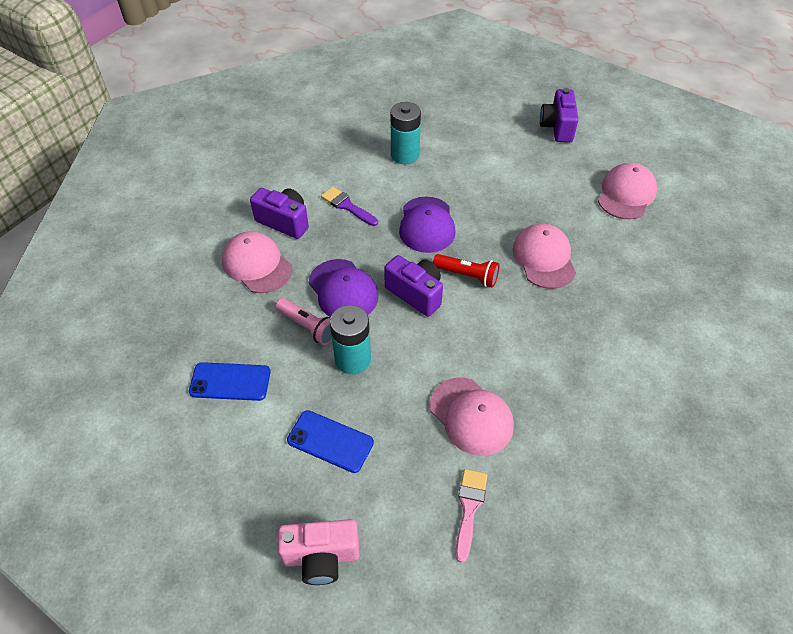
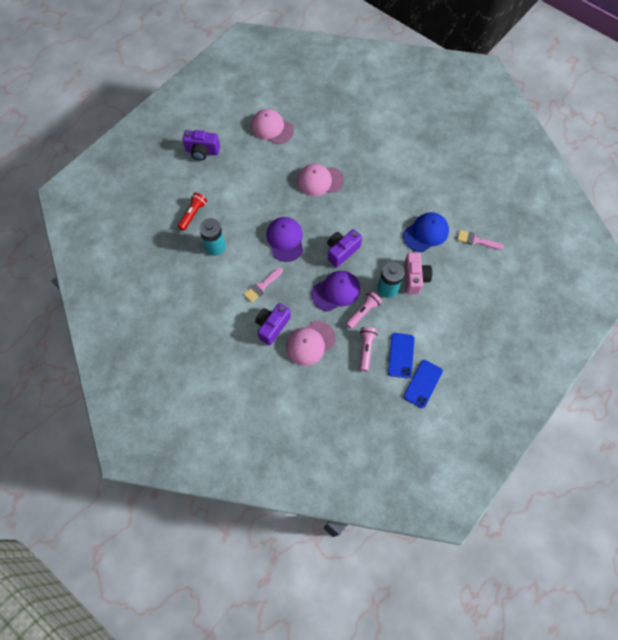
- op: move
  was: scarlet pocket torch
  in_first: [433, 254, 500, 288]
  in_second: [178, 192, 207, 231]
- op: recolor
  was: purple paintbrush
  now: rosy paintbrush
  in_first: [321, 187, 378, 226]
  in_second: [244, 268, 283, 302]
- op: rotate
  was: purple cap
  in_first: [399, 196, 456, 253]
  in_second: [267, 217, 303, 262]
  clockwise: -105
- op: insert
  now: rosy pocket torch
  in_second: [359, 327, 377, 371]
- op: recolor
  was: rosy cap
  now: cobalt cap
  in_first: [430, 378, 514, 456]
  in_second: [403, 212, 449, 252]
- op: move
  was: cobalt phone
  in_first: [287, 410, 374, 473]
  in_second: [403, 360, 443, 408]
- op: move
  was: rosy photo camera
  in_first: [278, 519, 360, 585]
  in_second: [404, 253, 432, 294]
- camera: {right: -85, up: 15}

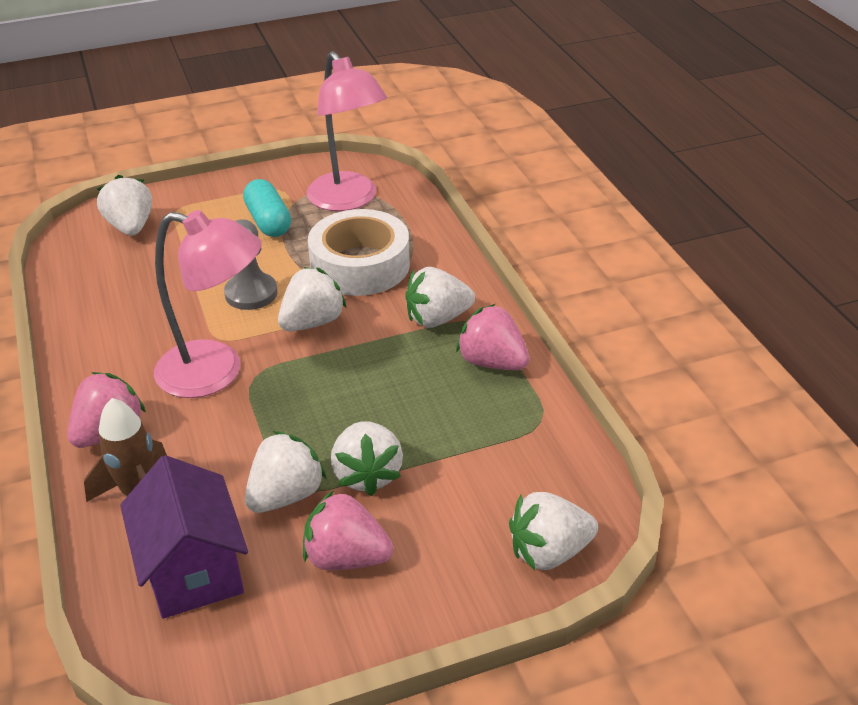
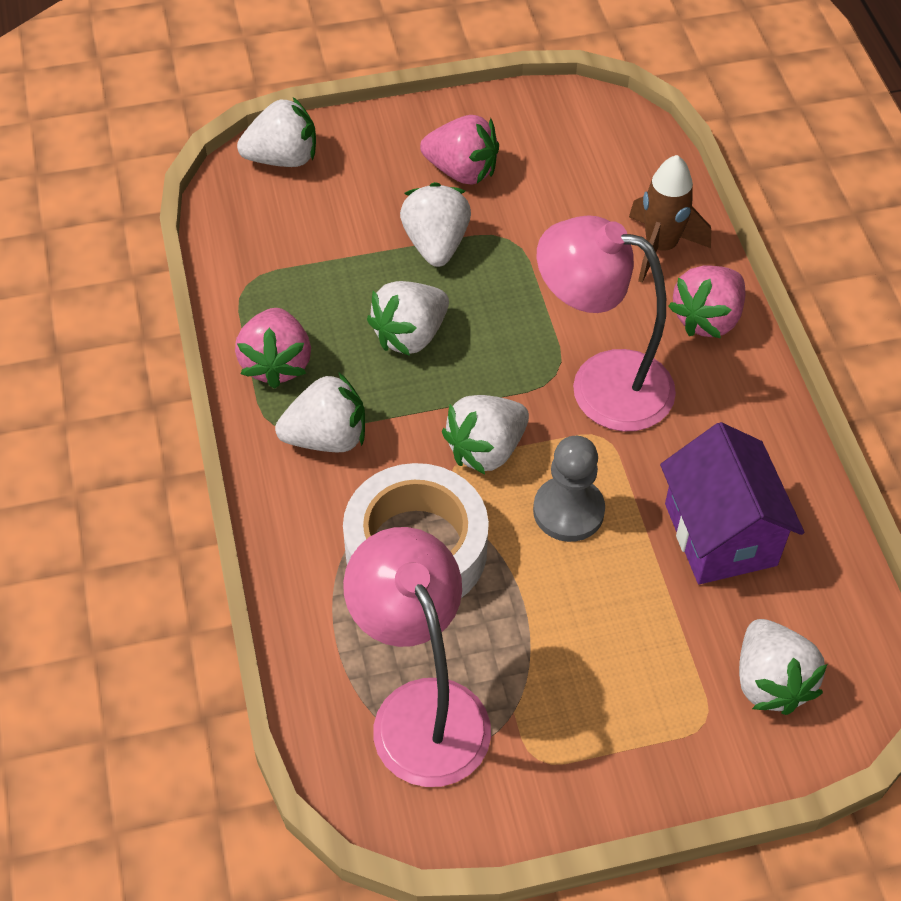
- op: rotate
  was: rosy berry
  in_first: [456, 304, 530, 370]
  in_second: [235, 308, 311, 389]
  clockwise: 45
- op: move
  was: snow-white berry
  in_first: [245, 431, 326, 513]
  in_second: [367, 281, 449, 356]
- op: move
  was: purple cottage
  in_first: [120, 455, 248, 619]
  in_second: [660, 422, 804, 584]
- op: delete
  was: teal capsule
  in_first: [243, 179, 291, 237]
- camera: {right: -175, up: 15}

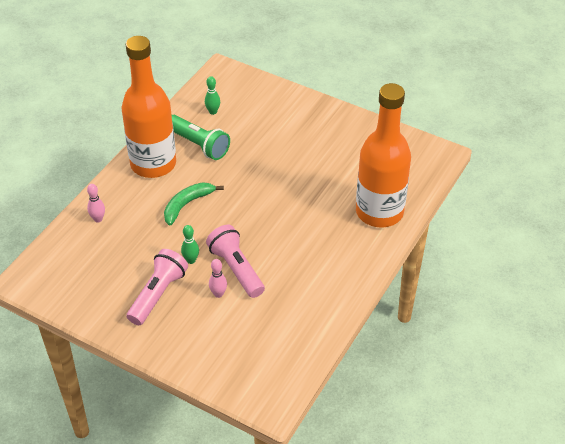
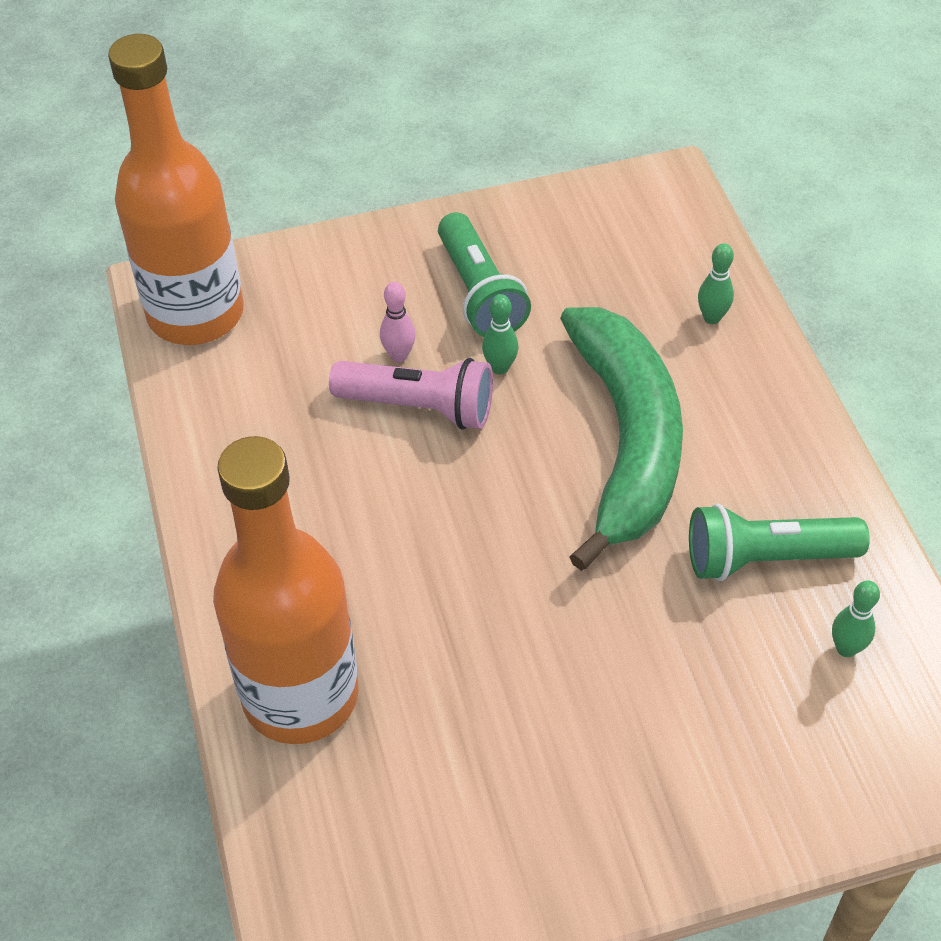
- op: move
  was: orange-coloured bottle
  in_first: [122, 36, 176, 178]
  in_second: [108, 34, 244, 345]
- op: recolor
  was: rosy pocket torch
  now: leaf-green pocket torch
  in_first: [127, 249, 188, 325]
  in_second: [438, 212, 531, 337]
- op: resize
  was: leaf-green banana
  in_first: [164, 182, 224, 225]
  in_second: [560, 307, 683, 571]
  ratio: 2.01
- op: recolor
  was: rosy bowling pin
  now: leaf-green bowling pin
  in_first: [87, 184, 105, 222]
  in_second: [698, 243, 734, 324]
- camera: {right: 135, up: 5}

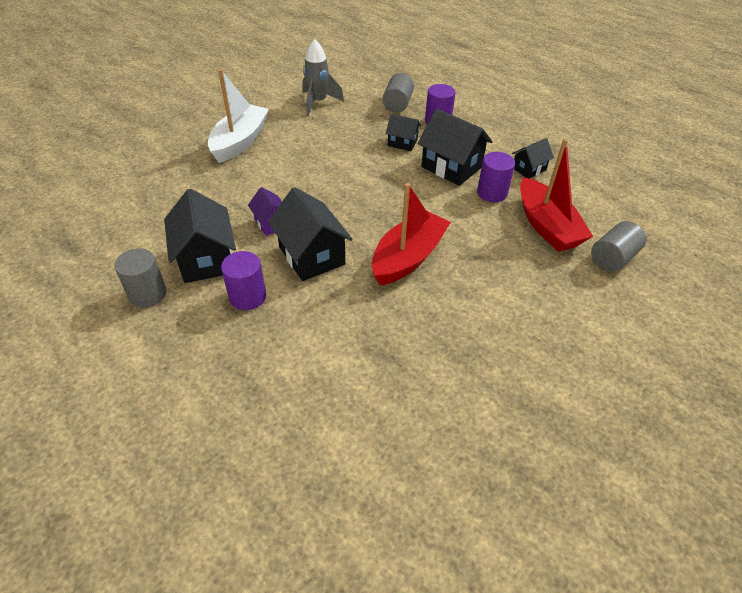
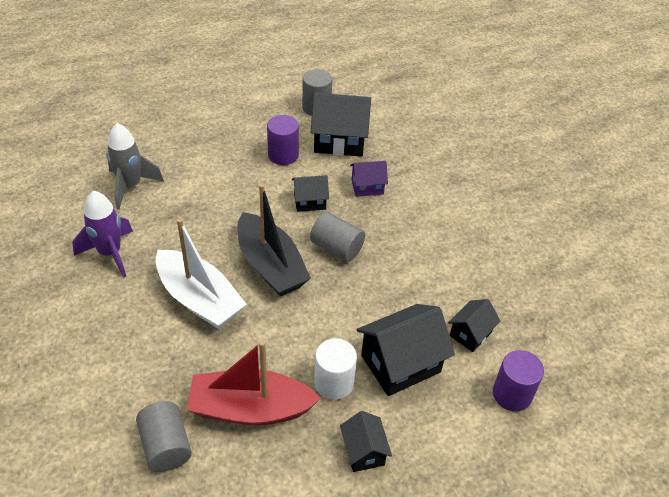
- op: insert
  now: purple toy rocket
  in_second: [72, 191, 133, 278]
- op: move
  was: grey toy rocket
  in_first: [302, 39, 344, 116]
  in_second: [106, 123, 164, 209]
- op: move
  was: snow-white boat
  in_first: [208, 69, 269, 163]
  in_second: [156, 218, 247, 329]
- op: recolor
  was: scarlet boat
  now: black boat
  in_first: [372, 183, 451, 285]
  in_second: [237, 184, 311, 297]
- op: resize
  was: black cottage
  in_first: [268, 187, 353, 281]
  in_second: [292, 175, 329, 212]
  ratio: 0.56
- op: move
  was: grey solid cylinder
  in_first: [382, 73, 414, 113]
  in_second: [310, 212, 365, 262]
- op: recolor
  was: purple solid cylinder
  now: snow-white solid cylinder
  in_first: [477, 152, 515, 202]
  in_second: [314, 338, 357, 400]
- camera: {right: 110, up: 0}

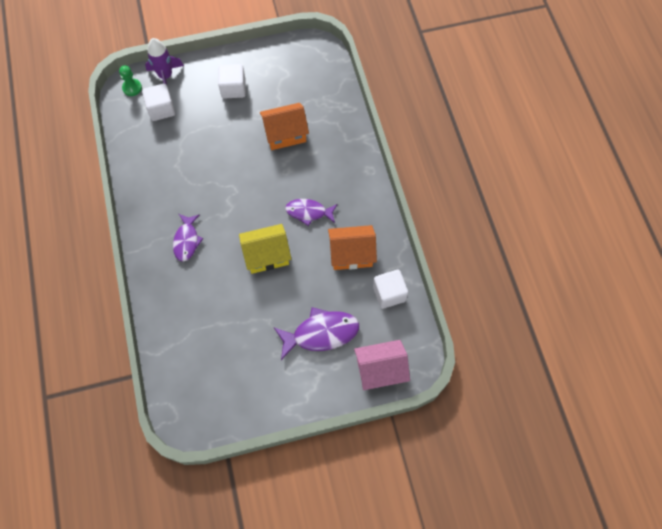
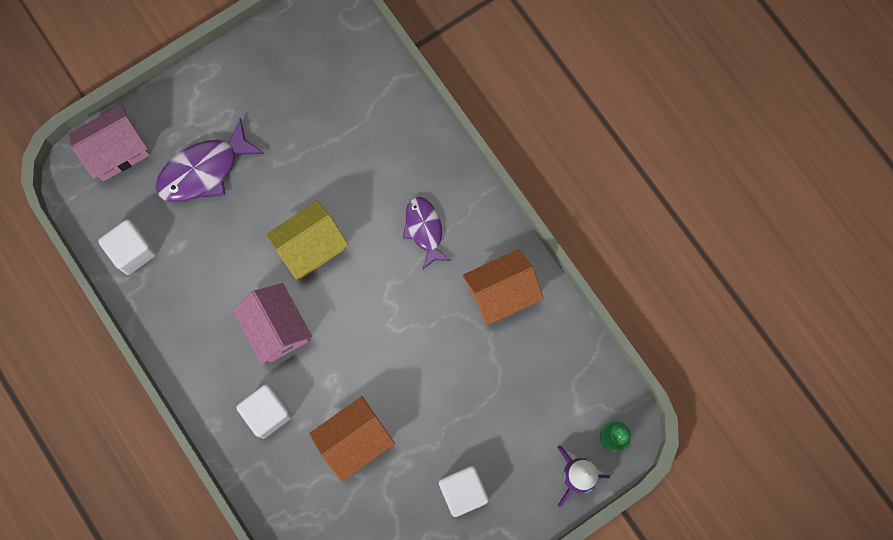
- op: replace
  was: purple fish
  now: rosy cottage
  in_first: [285, 199, 338, 226]
  in_second: [233, 283, 312, 365]
- op: move
  was: snow-white block
  in_first: [142, 84, 175, 121]
  in_second: [236, 384, 293, 439]
- op: move
  was: orange-coloured cottage
  in_first: [328, 225, 377, 270]
  in_second: [463, 249, 543, 325]
- camera: {right: 160, up: 10}

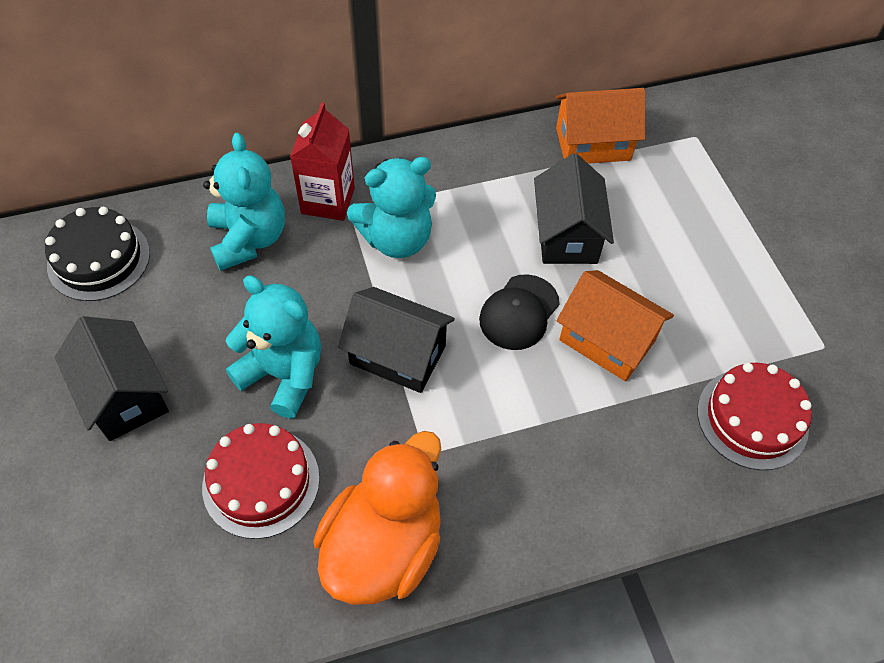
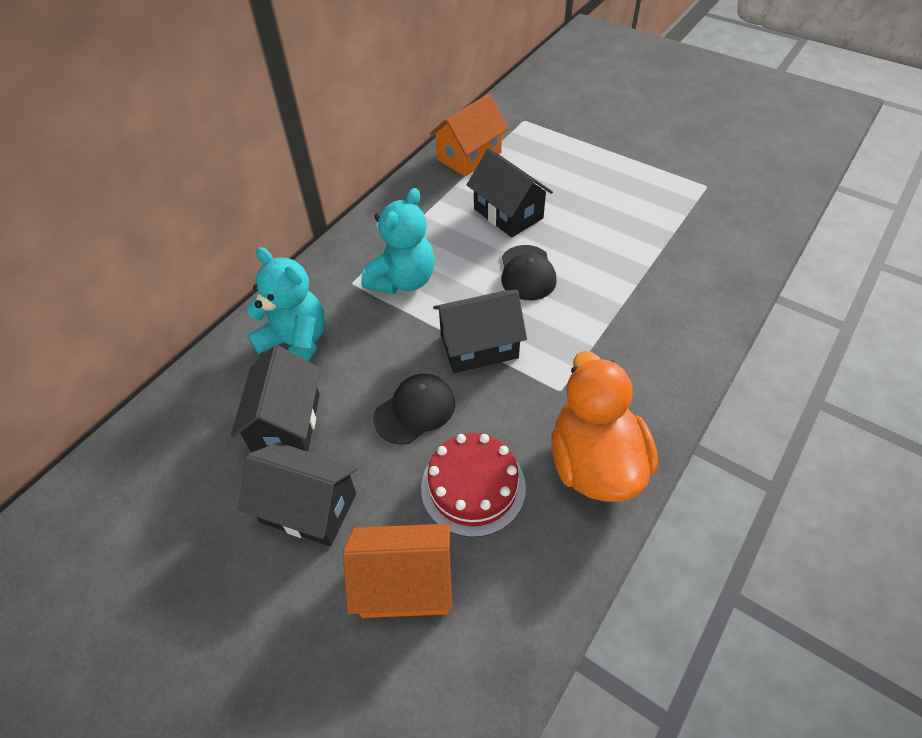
- op: insert
  now: black cottage
  in_second: [231, 345, 321, 453]
- op: move
  was: orange-coloured cottage
  in_first: [556, 270, 674, 381]
  in_second: [343, 524, 452, 618]
- op: replace
  was: teal teddy
  now: black cap
  in_first: [226, 275, 321, 418]
  in_second: [373, 374, 455, 445]
- op: delete
  was: black layer cake
  in_first: [45, 207, 150, 301]
- op: delete
  was: scarlet carton
  in_first: [290, 102, 355, 221]
- op: delete
  was: scarlet layer cake
  in_first: [697, 363, 812, 470]
- camera: {right: -35, up: -5}

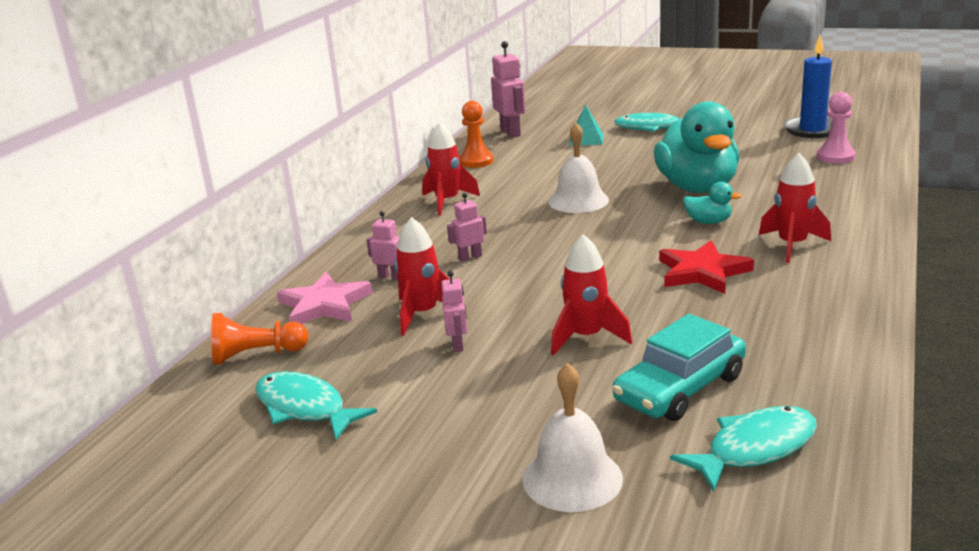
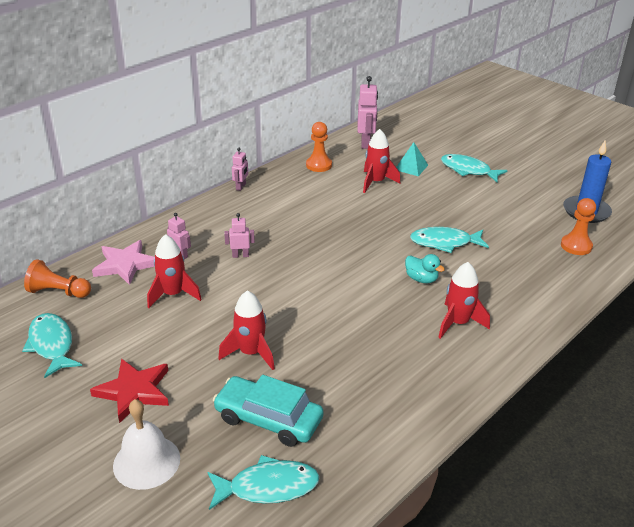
- op: move
  was: scarlet five-pointed star
  in_first: [659, 240, 754, 294]
  in_second: [90, 358, 169, 423]
- op: rotate
  was: teal automobile
  in_first: [612, 314, 746, 421]
  in_second: [213, 375, 324, 447]
  clockwise: 45
- op: move
  was: rosy robot figure
  in_first: [442, 271, 467, 352]
  in_second: [232, 148, 248, 191]
- op: move
  was: scarlet toy rocket
  in_first: [422, 122, 480, 216]
  in_second: [363, 129, 401, 193]
- op: replace
  was: teal toy duck
  now: teal fish
  in_first: [654, 101, 739, 193]
  in_second: [410, 227, 489, 253]
- op: recolor
  was: rosy pawn
  now: orange-coloured pawn
  in_first: [816, 92, 856, 164]
  in_second: [561, 198, 596, 255]
- op: delete
  was: snow-white school bell
  in_first: [549, 123, 609, 213]
- camera: {right: 20, up: 10}

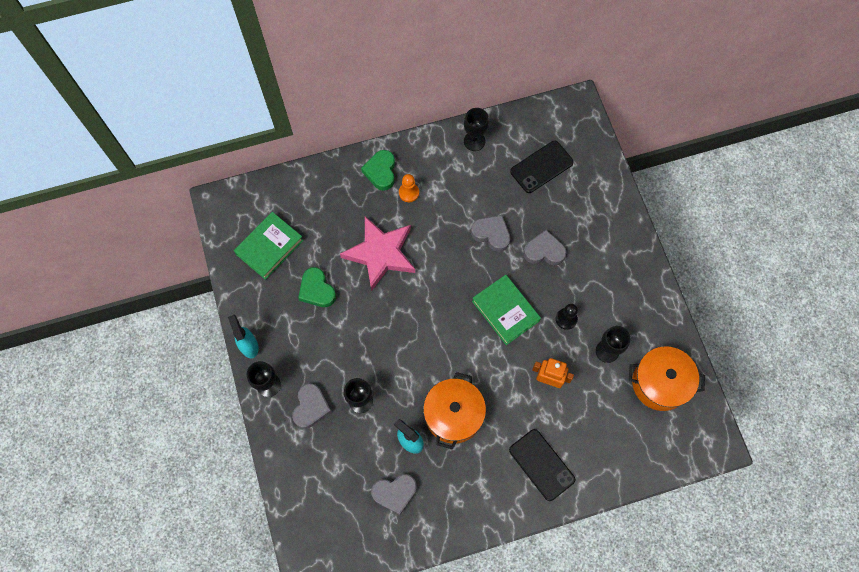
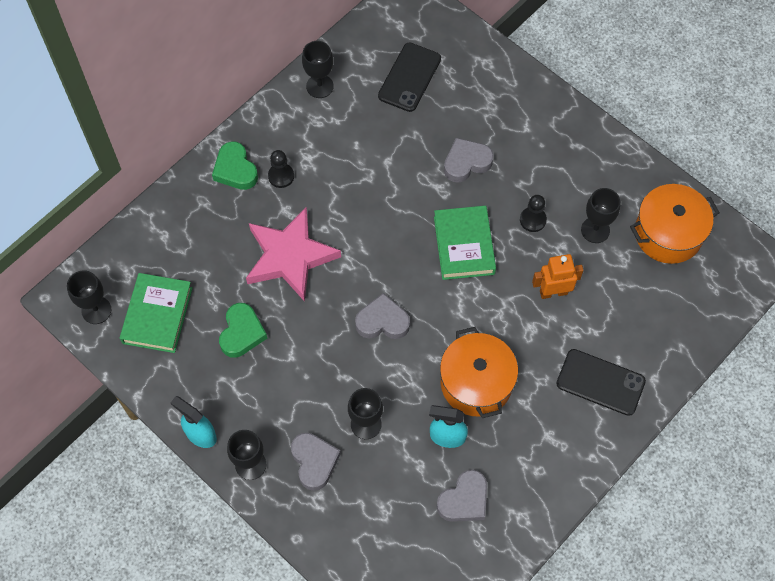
- op: insert
  now: black goblet
  in_second: [67, 270, 112, 324]
- op: rotate
  was: leaf-green heart
  in_first: [298, 267, 336, 307]
  in_second: [219, 303, 267, 358]
  clockwise: -105
- op: recolor
  was: orange-coloured pawn
  now: black pawn
  in_first: [399, 174, 419, 202]
  in_second: [268, 150, 294, 188]
- op: move
  was: grey heart
  in_first: [471, 215, 510, 252]
  in_second: [355, 293, 410, 339]
- op: rotate
  was: leaf-green book
  in_first: [472, 275, 541, 345]
  in_second: [434, 206, 496, 280]
  clockwise: 60
- camera: {right: -30, up: -5}

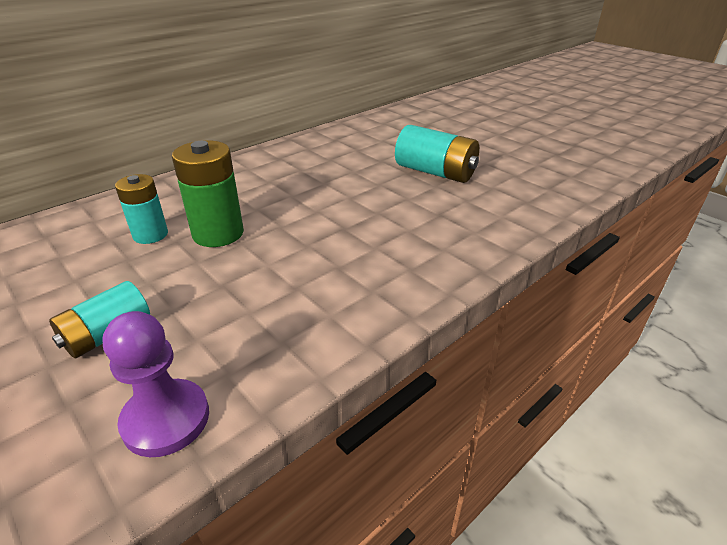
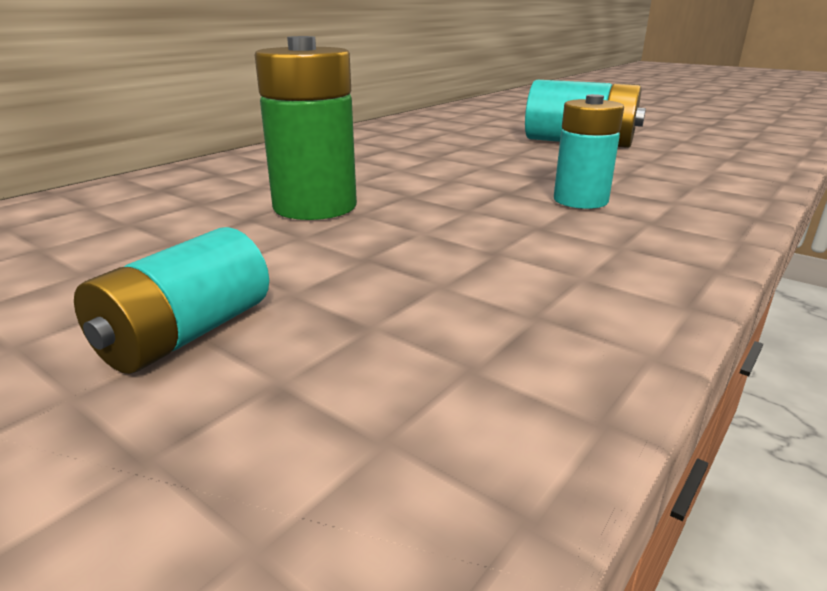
- op: move
  was: teal power cell
  in_first: [115, 174, 168, 244]
  in_second: [554, 94, 624, 209]
- op: delete
  was: purple pawn
  in_first: [102, 311, 209, 457]
- camera: {right: -10, up: -10}

